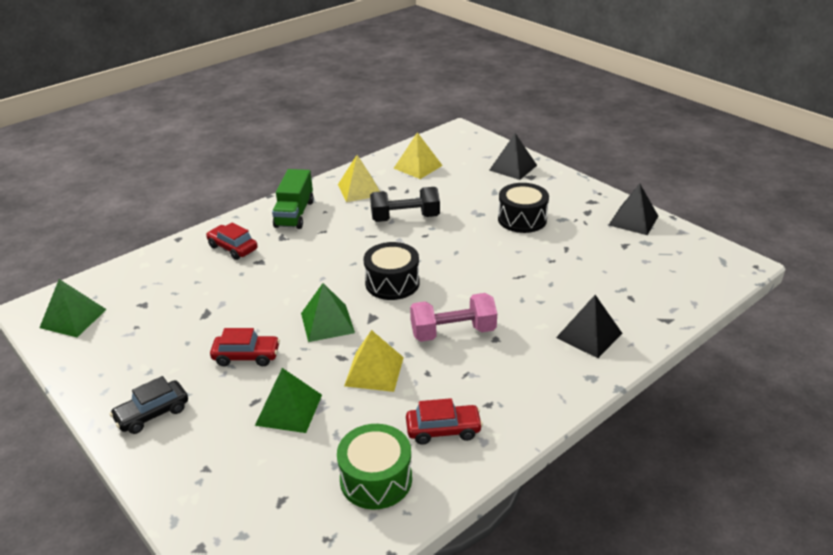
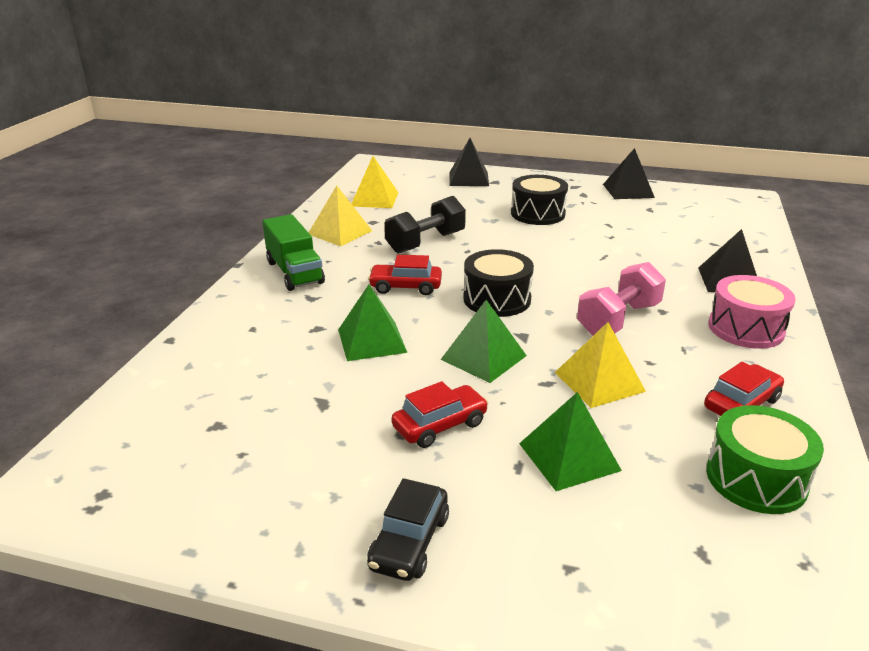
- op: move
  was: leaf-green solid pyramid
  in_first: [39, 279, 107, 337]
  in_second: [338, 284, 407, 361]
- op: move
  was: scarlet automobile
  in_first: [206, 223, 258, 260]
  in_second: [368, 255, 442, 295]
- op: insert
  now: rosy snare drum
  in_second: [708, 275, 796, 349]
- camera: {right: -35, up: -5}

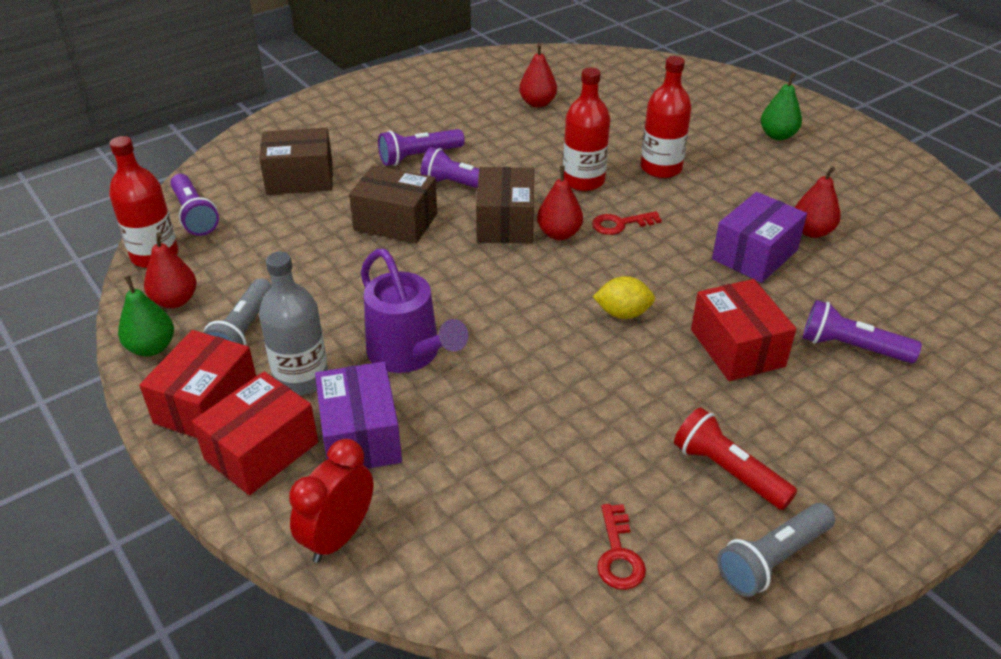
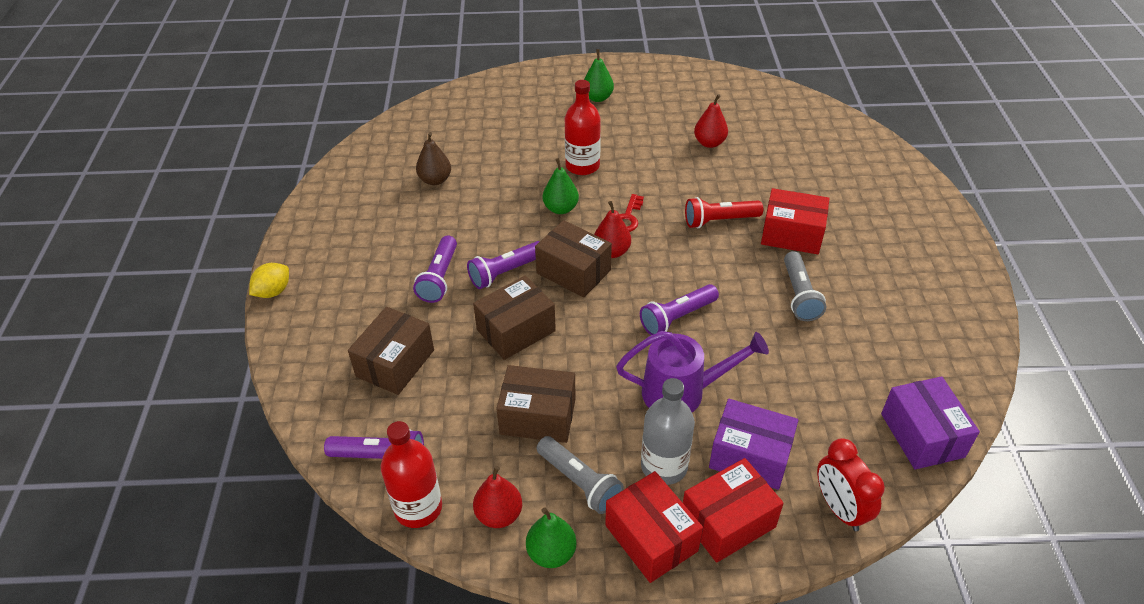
- op: move
  was: bright yellow lemon
  in_first: [593, 276, 655, 319]
  in_second: [249, 263, 289, 298]
- op: recolor
  was: scarlet pear
  now: brown pear
  in_first: [519, 43, 557, 108]
  in_second: [416, 132, 451, 185]
- op: insert
  now: brown box
  in_second: [496, 365, 576, 443]
- op: replace
  was: scarlet bottle
  now: leaf-green pear
  in_first: [563, 67, 610, 191]
  in_second: [543, 158, 579, 214]
- op: move
  was: purple pocket torch
  in_first: [803, 300, 922, 363]
  in_second: [640, 284, 719, 335]
- op: rotate
  was: scarlet box
  in_first: [192, 371, 318, 495]
  in_second: [683, 458, 784, 563]
  clockwise: 75
- op: move
  was: scarlet pocket torch
  in_first: [674, 407, 797, 510]
  in_second: [685, 197, 763, 228]
- op: move
  was: grey pocket torch
  in_first: [717, 503, 835, 597]
  in_second: [784, 251, 826, 321]
- op: move
  was: purple box
  in_first: [712, 192, 807, 283]
  in_second: [881, 376, 980, 470]
- op: delete
  was: scarlet key
  in_first: [597, 504, 646, 590]
- camera: {right: -55, up: 5}

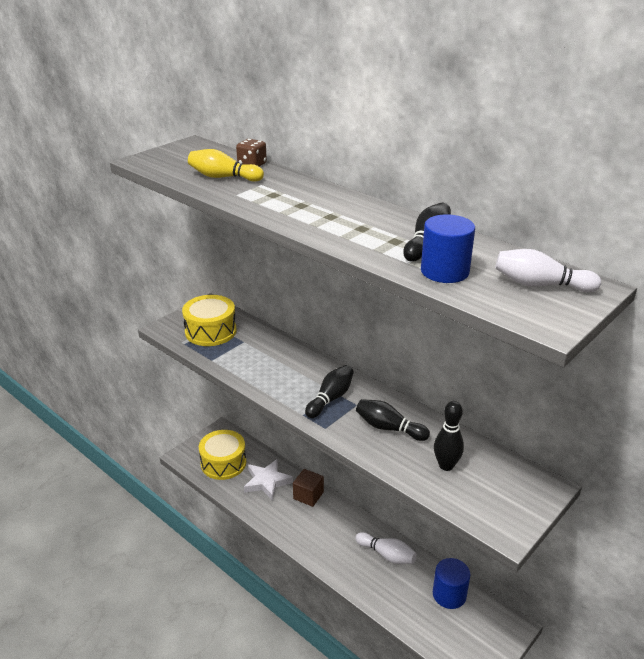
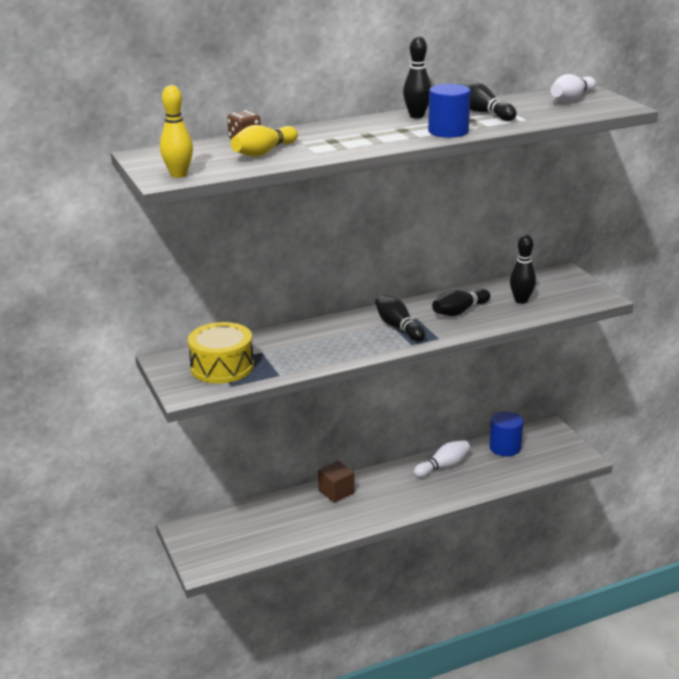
- op: insert
  now: bright yellow bowling pin
  in_second: [160, 85, 193, 178]
- op: insert
  now: black bowling pin
  in_second: [403, 36, 431, 118]
- op: move
  was: cobalt solid cylinder
  in_first: [421, 214, 475, 283]
  in_second: [428, 84, 471, 138]
- op: delete
  was: bright yellow snare drum
  in_first: [199, 430, 246, 480]
- op: delete
  was: snow-white five-pointed star
  in_first: [244, 459, 293, 501]
- camera: {right: -65, up: -5}

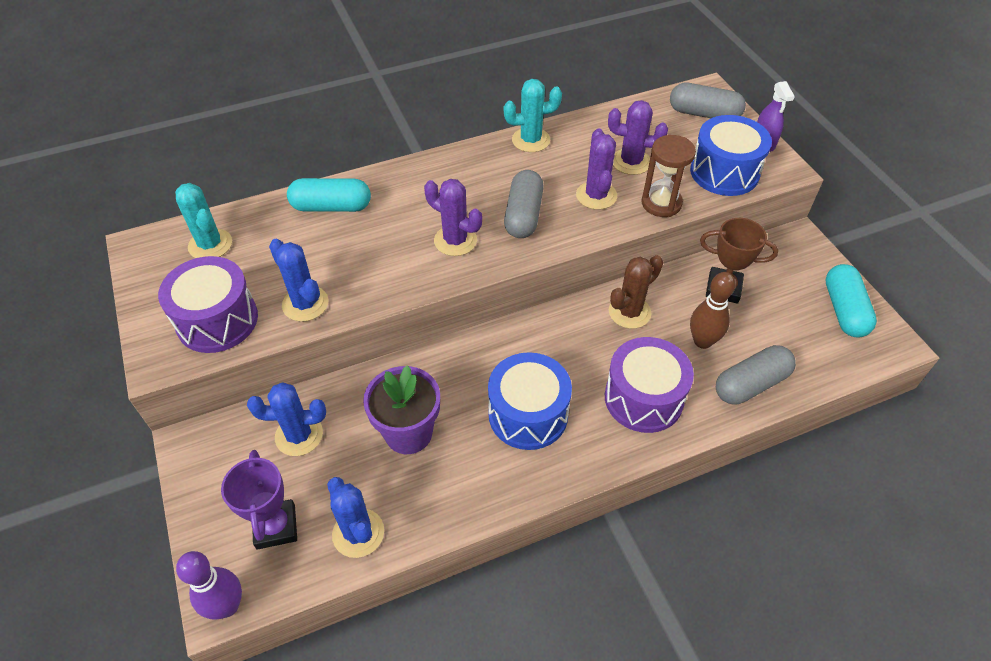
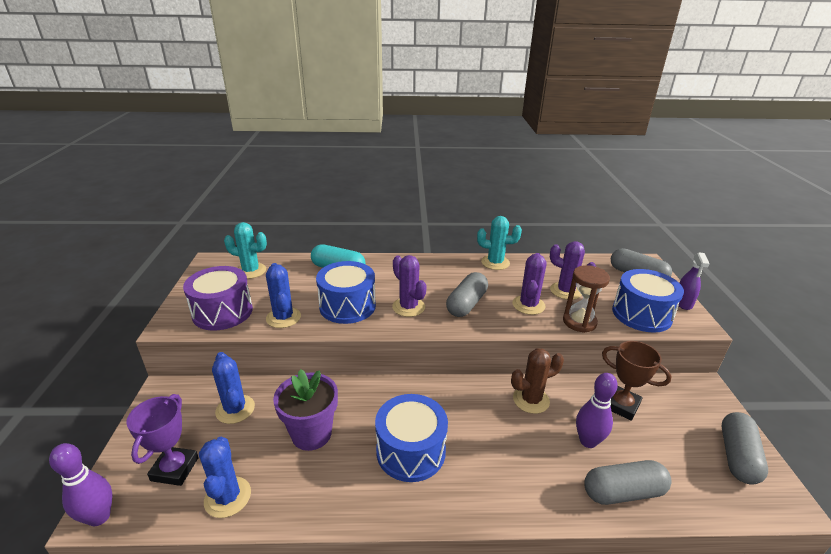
- op: rotate
  was: cobalt saguaro cactus
  in_first: [247, 382, 326, 456]
  in_second: [212, 352, 255, 424]
  clockwise: 45
- op: rotate
  was: teal saguaro cactus
  in_first: [175, 183, 232, 258]
  in_second: [224, 222, 267, 279]
  clockwise: -60
- op: insert
  now: cobalt snare drum
  in_second: [316, 261, 376, 324]
- op: recolor
  was: brown bowling pin
  now: purple bowling pin
  in_first: [690, 272, 736, 349]
  in_second: [576, 373, 618, 448]
- op: recolor
  was: teal capsule
  now: grey capsule
  in_first: [826, 264, 877, 338]
  in_second: [722, 412, 768, 485]
- op: delete
  was: purple snare drum
  in_first: [605, 337, 694, 433]
- camera: {right: 20, up: -20}

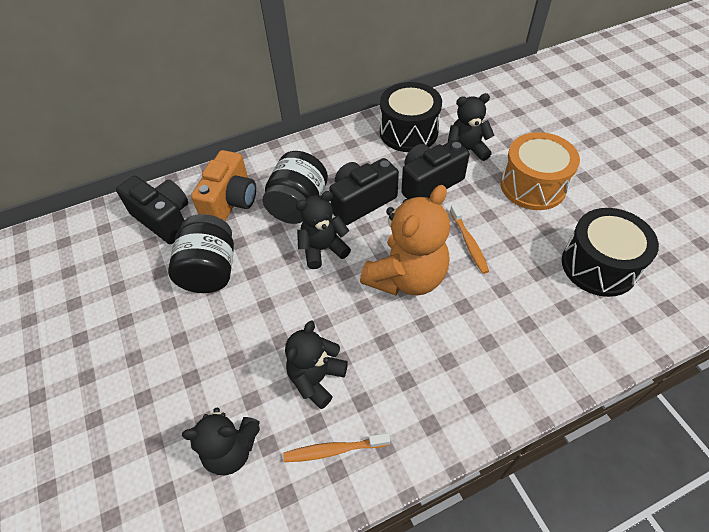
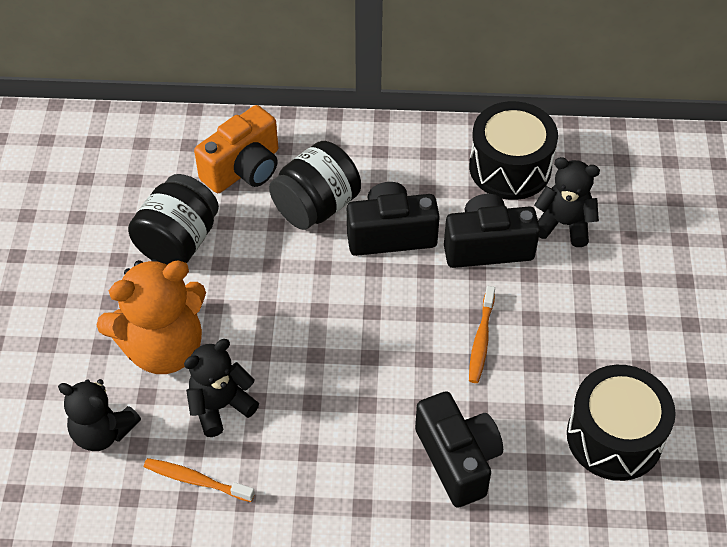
- op: move
  was: orange-coloured teddy
  in_first: [360, 185, 450, 296]
  in_second: [97, 259, 206, 374]
- op: move
  was: black photo camera
  in_first: [116, 176, 188, 244]
  in_second: [415, 391, 503, 508]
- op: delete
  was: black teddy
  in_first: [296, 191, 351, 269]
- op: delete
  was: orange-coloured snare drum
  in_first: [500, 132, 580, 210]
- camera: {right: 25, up: 0}

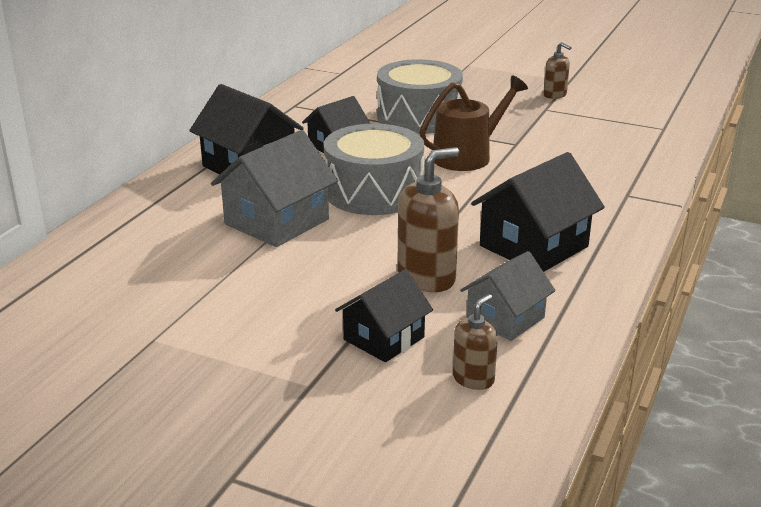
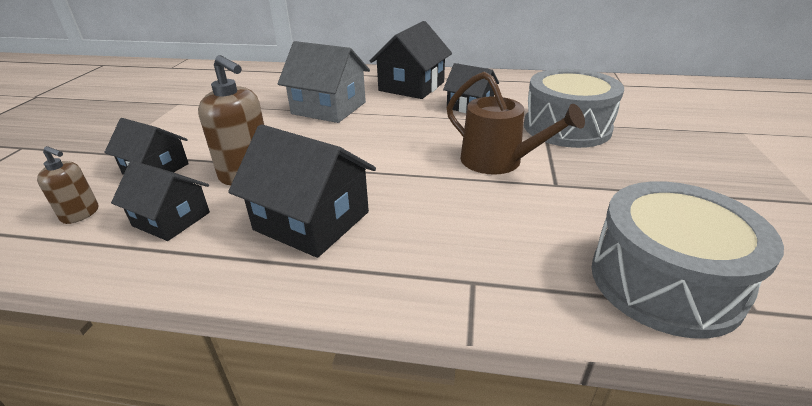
- op: recolor
  was: grey cottage
  now: black cottage
  in_first: [460, 251, 556, 341]
  in_second: [111, 161, 210, 241]
- op: move
  was: grey snare drum
  in_first: [324, 124, 424, 215]
  in_second: [591, 181, 784, 339]
- op: delete
  was: brown soap pump
  in_first: [543, 42, 572, 99]
- camera: {right: 75, up: 5}

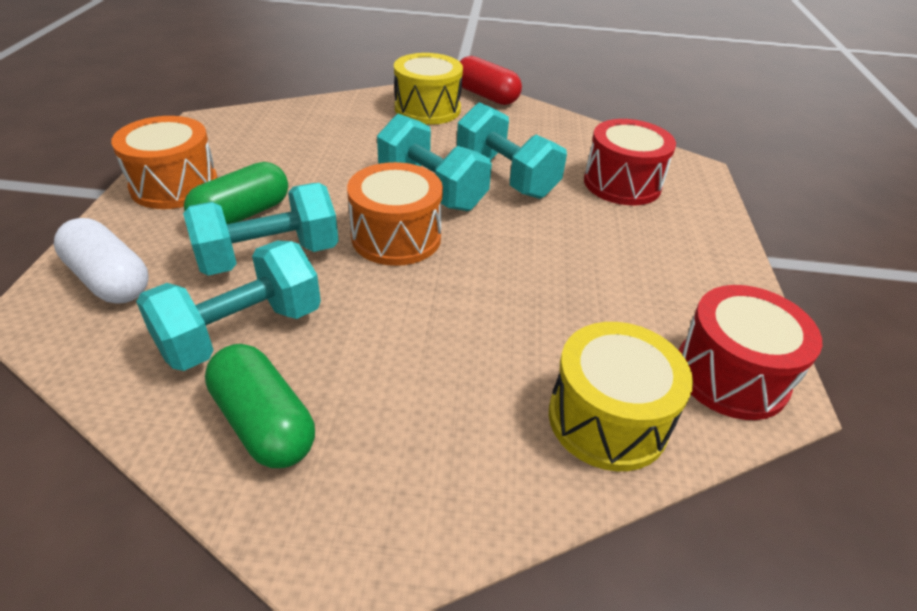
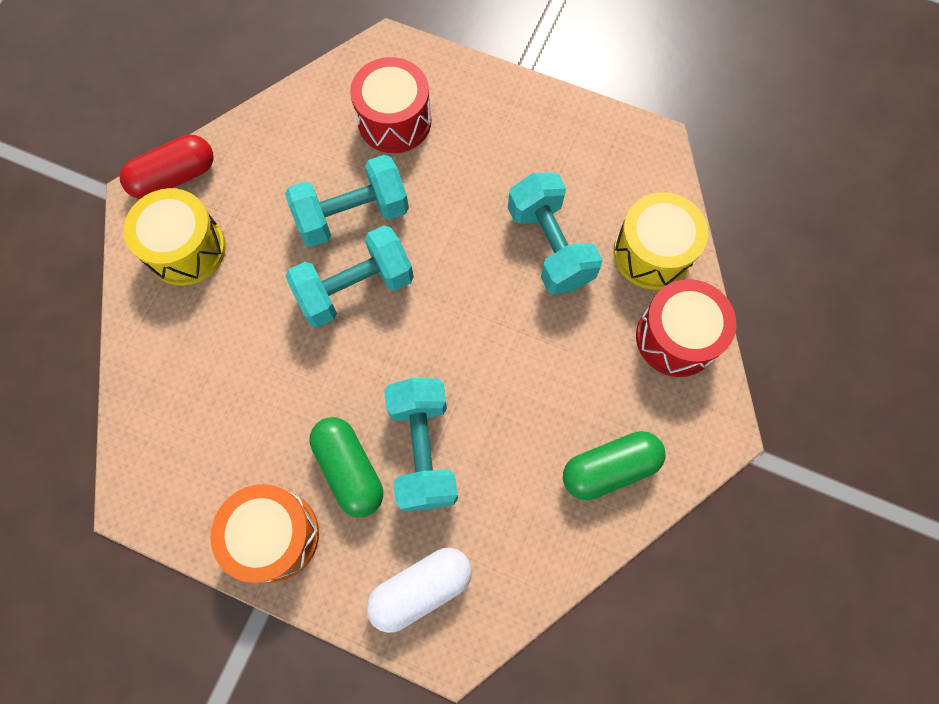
- op: move
  was: teal free weight
  in_first: [136, 240, 321, 371]
  in_second: [508, 172, 603, 294]
- op: move
  was: scarlet snare drum
  in_first: [679, 285, 822, 420]
  in_second: [636, 279, 736, 377]
- op: delete
  was: orange-coloured snare drum
  in_first: [347, 162, 443, 266]
- camera: {right: -70, up: 30}

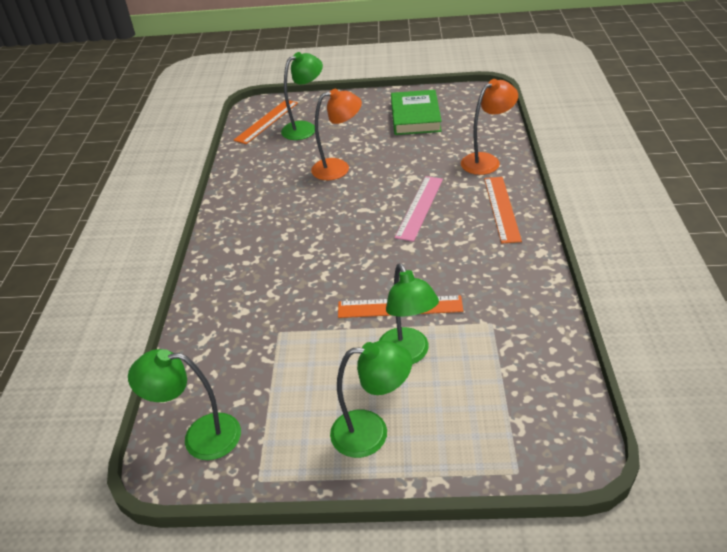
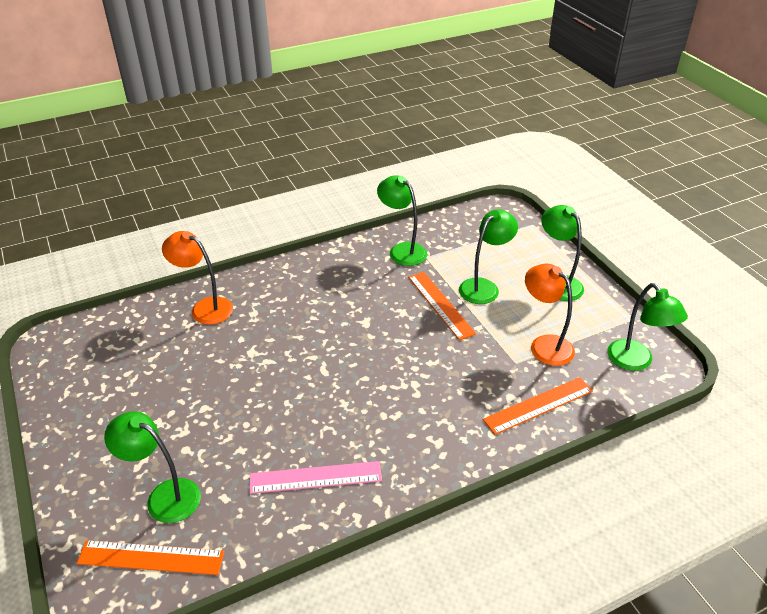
- op: move
  was: rosy straightedge
  in_first: [395, 176, 443, 242]
  in_second: [250, 461, 382, 494]
- op: insert
  now: leaf-green desk lamp
  in_second: [377, 175, 427, 266]
- op: move
  was: orange-coloured straightedge
  in_first: [484, 177, 522, 243]
  in_second: [483, 377, 593, 435]
- op: move
  was: orange-coloured desk lamp
  in_first: [311, 89, 362, 180]
  in_second: [525, 264, 575, 366]
- op: delete
  was: leaf-green book
  in_first: [391, 90, 442, 135]
- camera: {right: -120, up: 0}

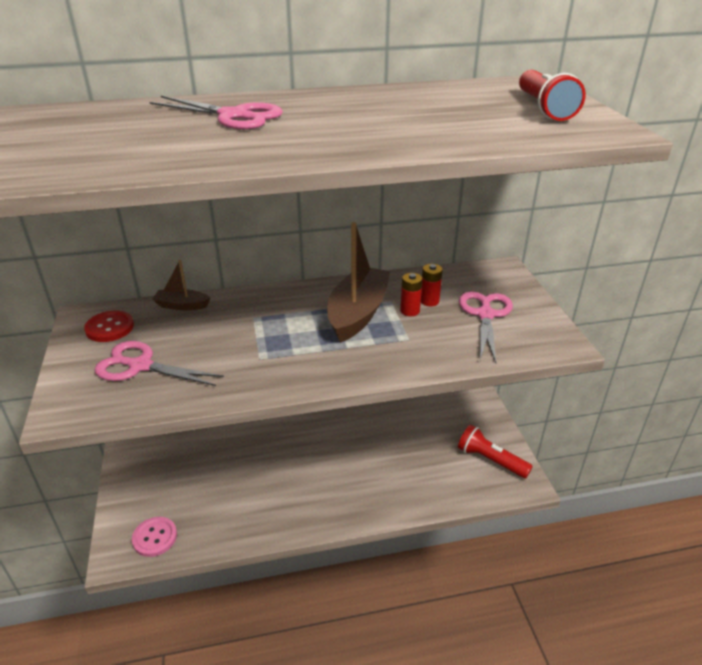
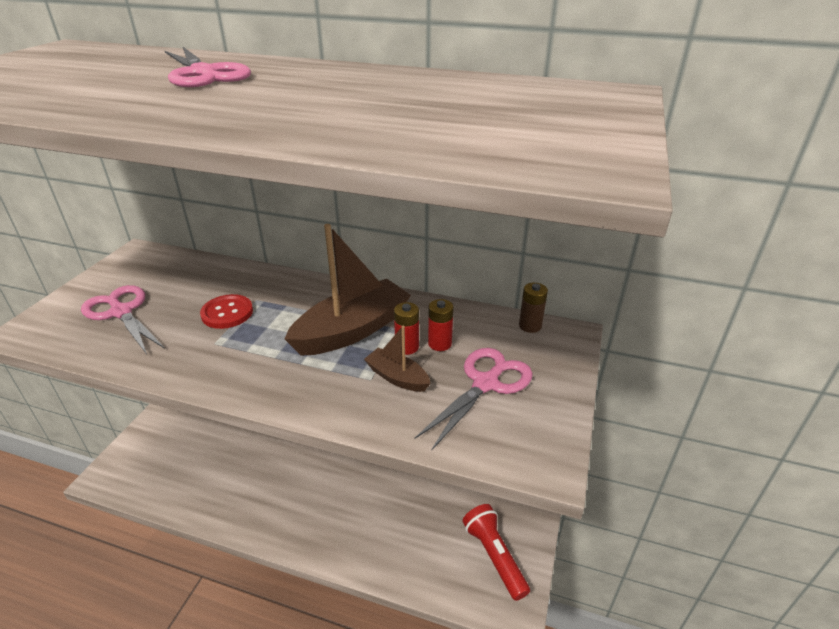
- op: move
  was: scarlet sewing button
  in_first: [84, 310, 134, 342]
  in_second: [200, 294, 253, 329]
- op: move
  was: brown boat
  in_first: [152, 260, 211, 310]
  in_second: [364, 326, 431, 392]
- op: insert
  now: brown power cell
  in_second: [519, 283, 548, 333]
- op: delete
  was: rosy sewing button
  in_first: [132, 517, 177, 557]
- op: delete
  was: scarlet pocket torch
  in_first: [519, 70, 586, 121]
- camera: {right: 30, up: 0}

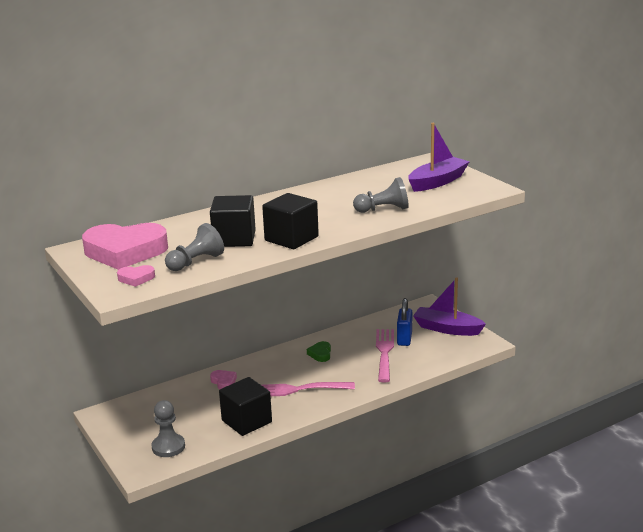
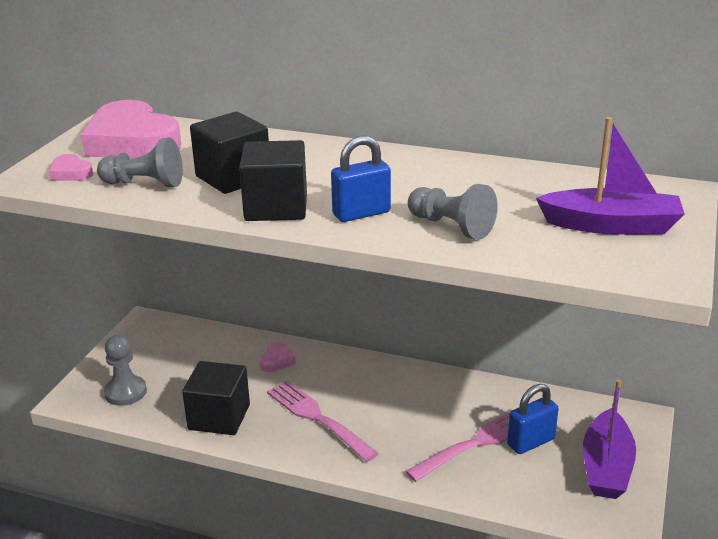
- op: insert
  now: cobalt padlock
  in_second: [331, 136, 391, 222]
- op: rotate
  was: purple boat
  in_first: [413, 277, 486, 336]
  in_second: [583, 379, 636, 499]
  clockwise: -150
- op: delete
  was: leaf-green heart
  in_first: [307, 341, 331, 362]
- camera: {right: 50, up: 5}

